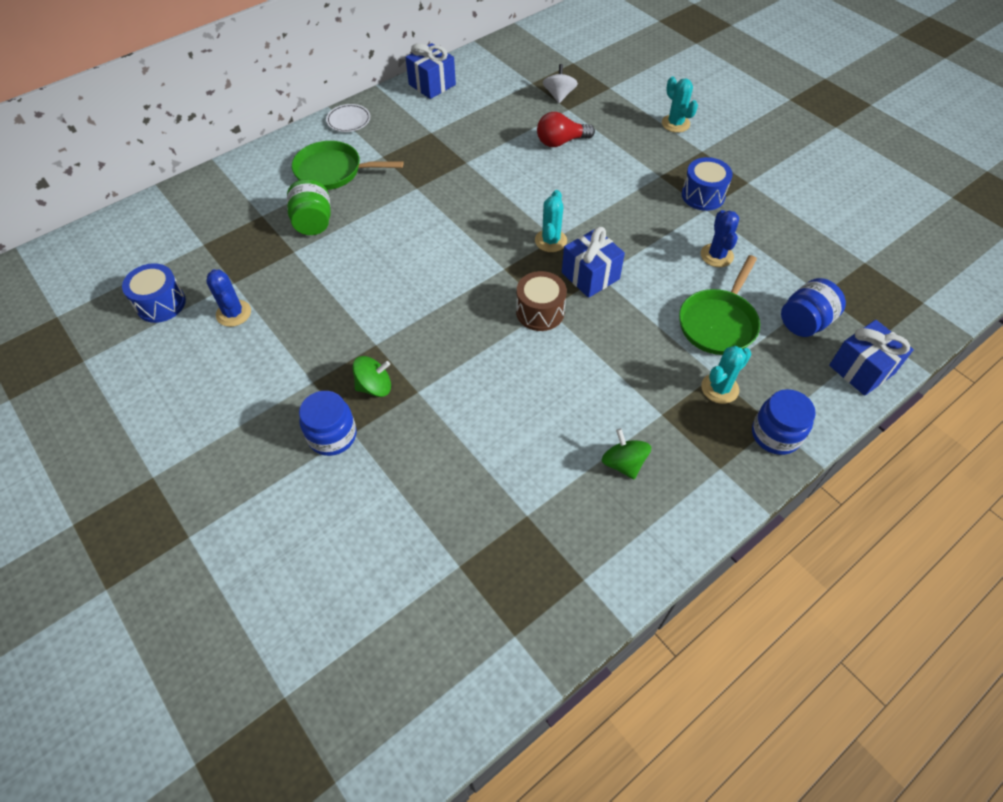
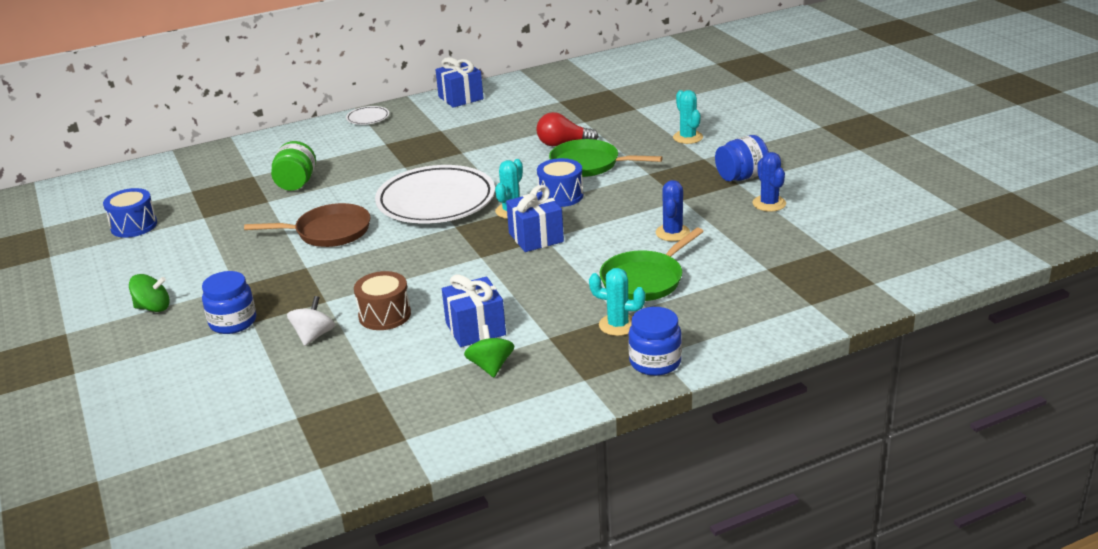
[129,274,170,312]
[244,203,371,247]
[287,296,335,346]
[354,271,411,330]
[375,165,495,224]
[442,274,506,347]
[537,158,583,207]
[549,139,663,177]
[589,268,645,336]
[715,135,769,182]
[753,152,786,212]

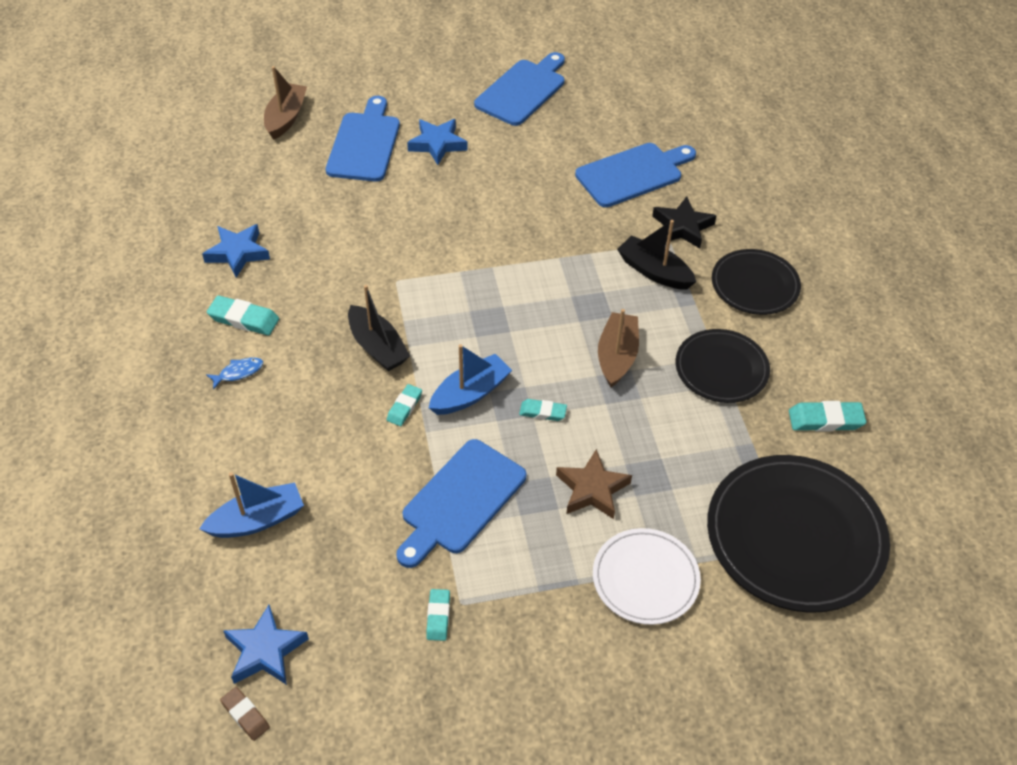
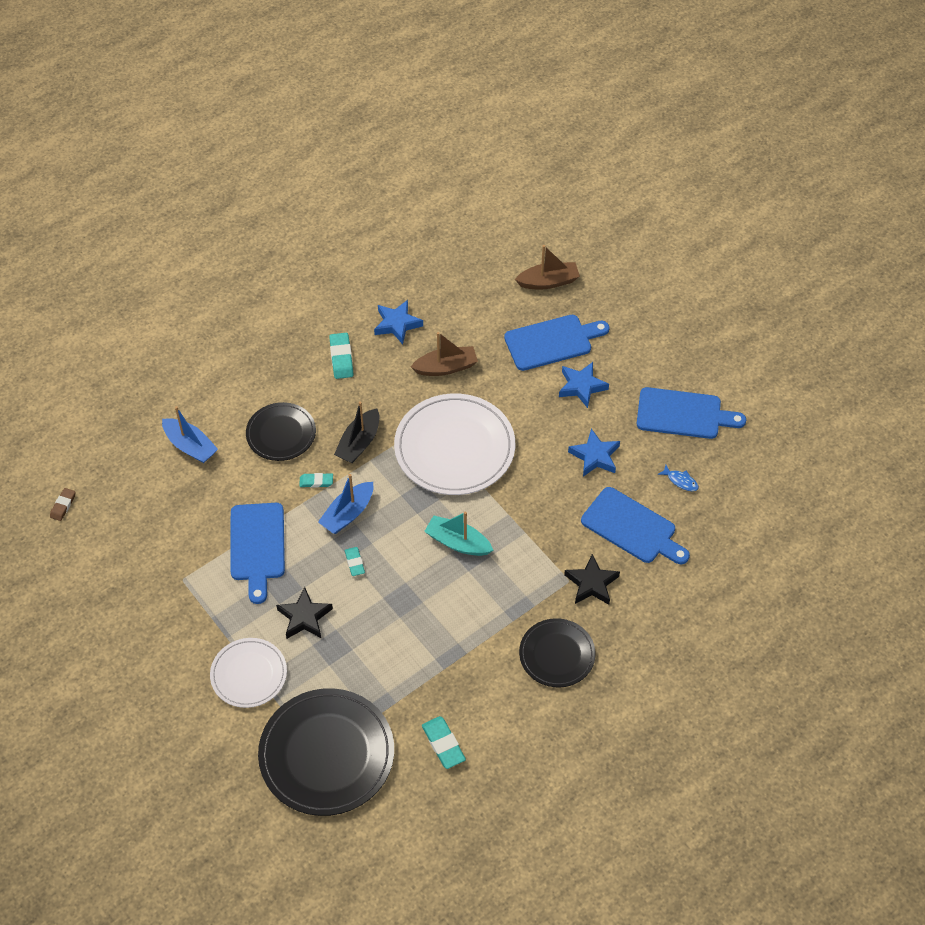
[230,503,285,604]
[246,402,316,461]
[276,587,333,639]
[318,474,373,534]
[394,393,515,495]
[411,332,478,376]
[424,512,493,556]
[568,429,620,477]
[658,465,699,491]
[426,589,450,641] (first image)
[617,220,696,290] (first image)

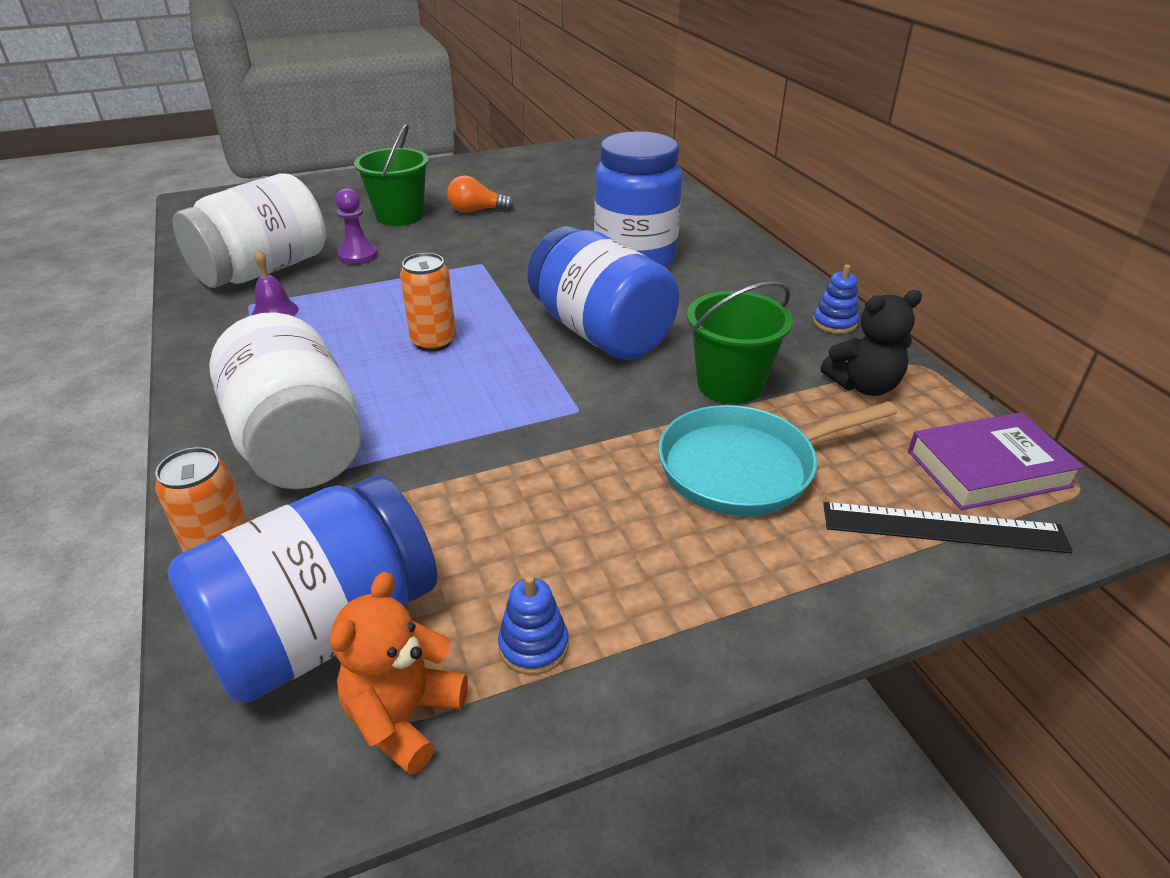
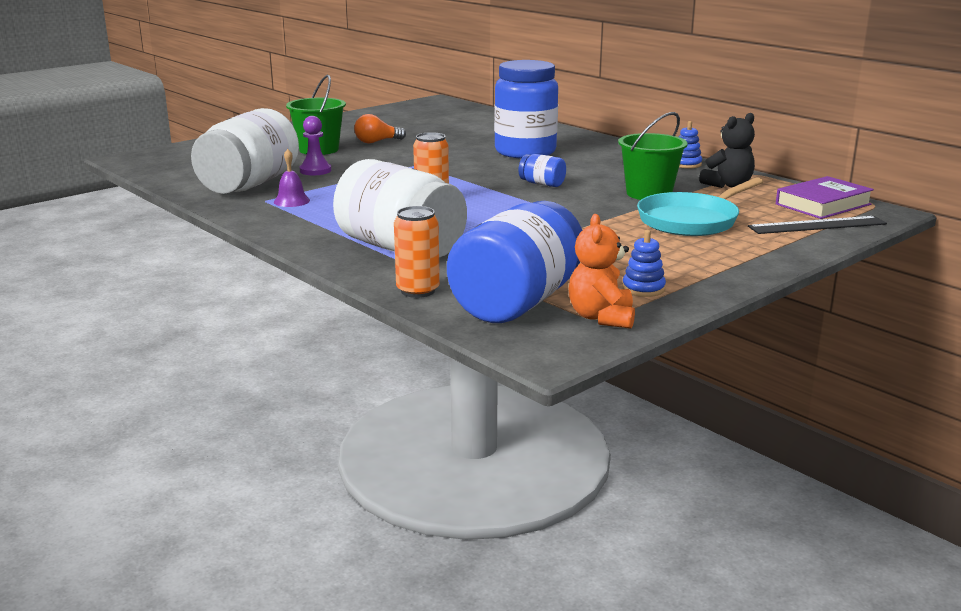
[519,154,566,187]

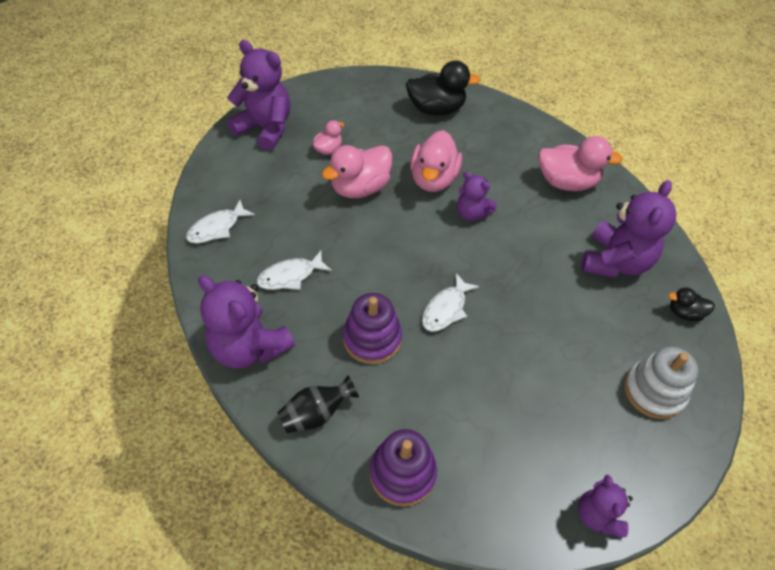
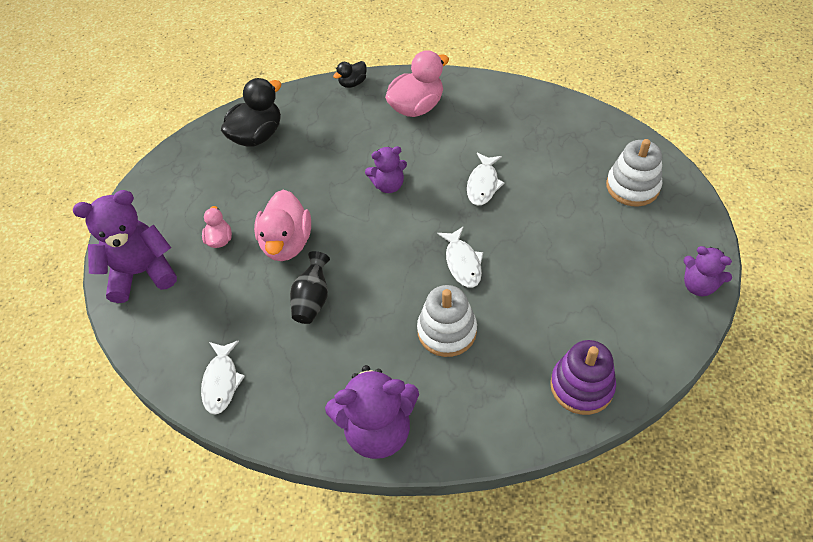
[290,251,330,324]
[333,61,367,88]
[417,285,477,357]
[467,153,505,206]
[410,130,462,192] (first image)
[581,180,676,278] (first image)

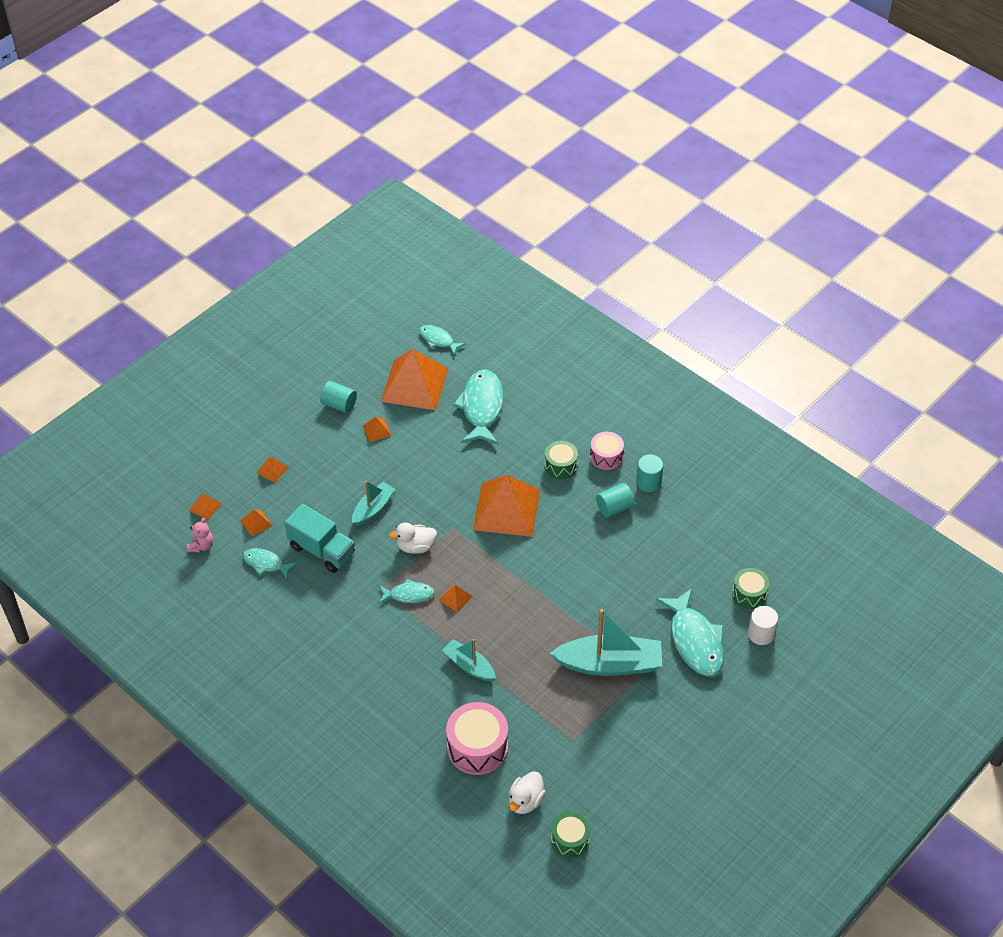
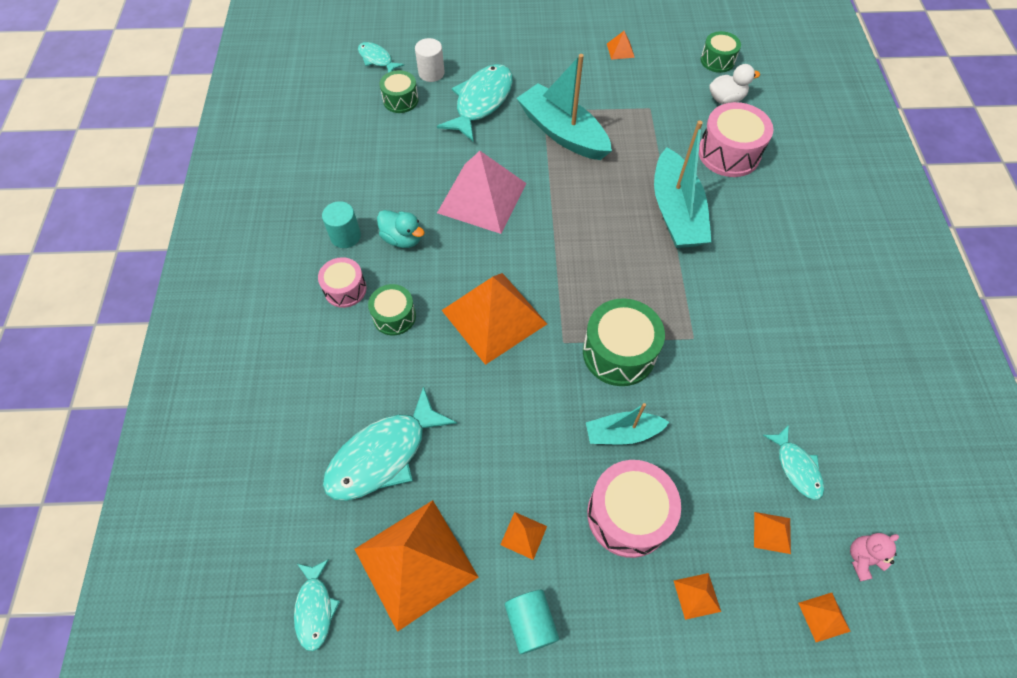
[358,42,404,73]
[377,210,425,248]
[437,151,527,234]
[583,298,665,386]
[587,460,681,558]
[607,31,635,60]
[654,121,712,248]
[285,504,355,573] (first image)

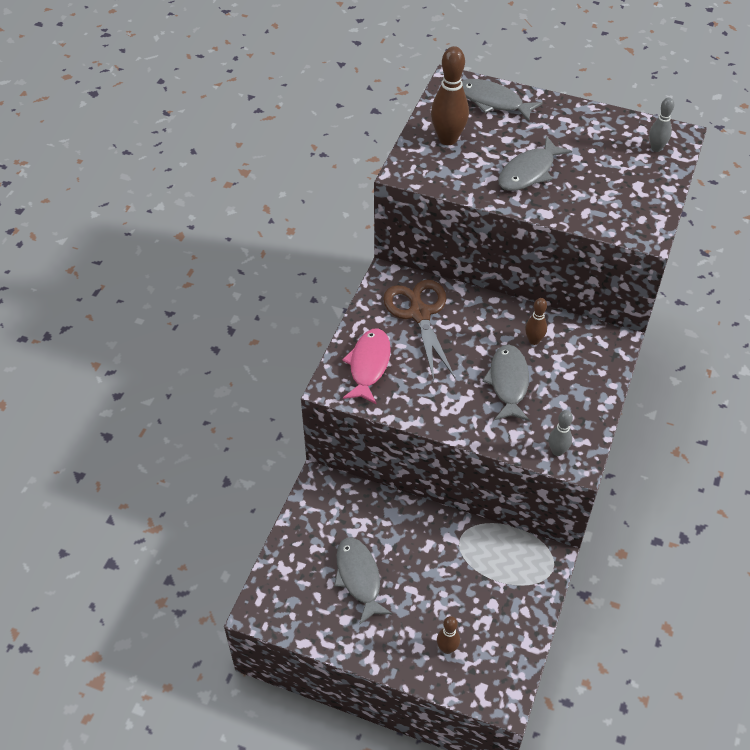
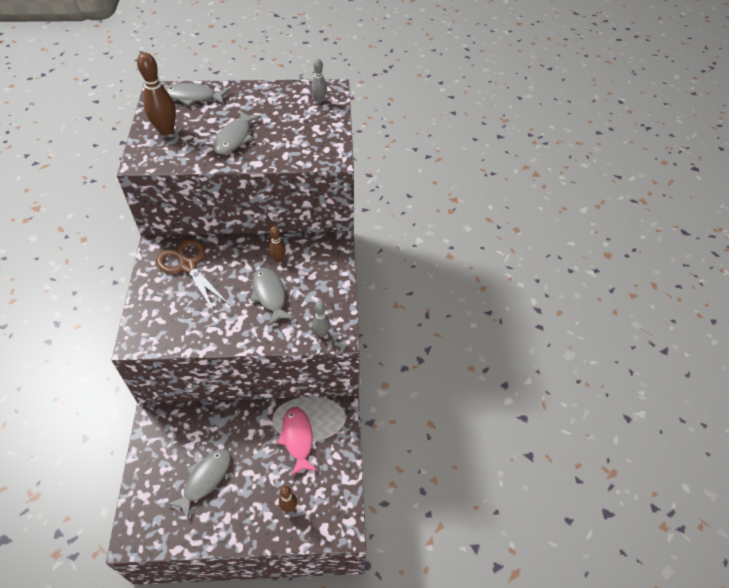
[167,449,231,519]
[277,407,317,476]

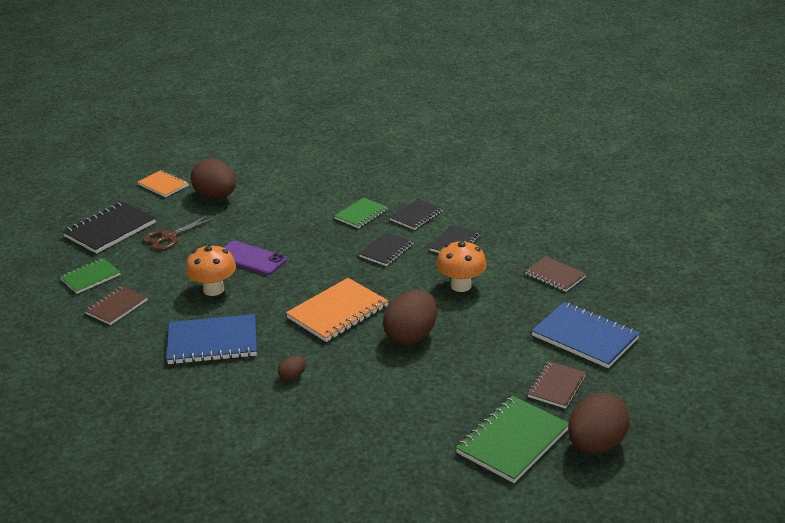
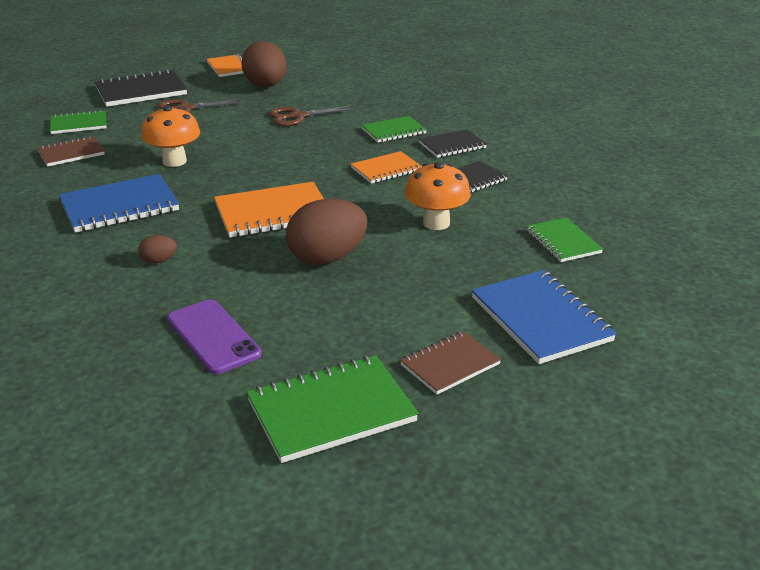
[59,174,179,233]
[167,299,262,374]
[269,105,358,126]
[351,151,422,184]
[526,217,603,262]
[568,393,630,454] (first image)

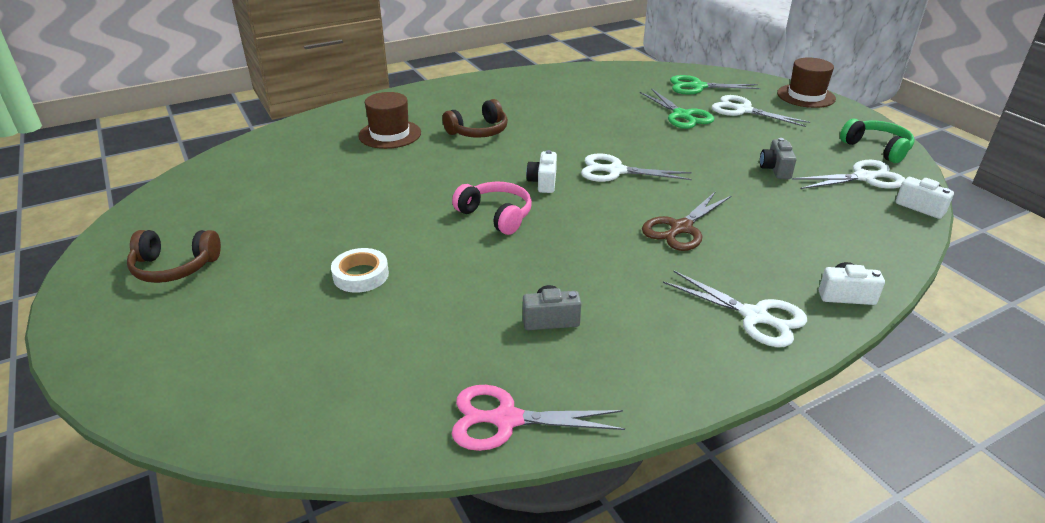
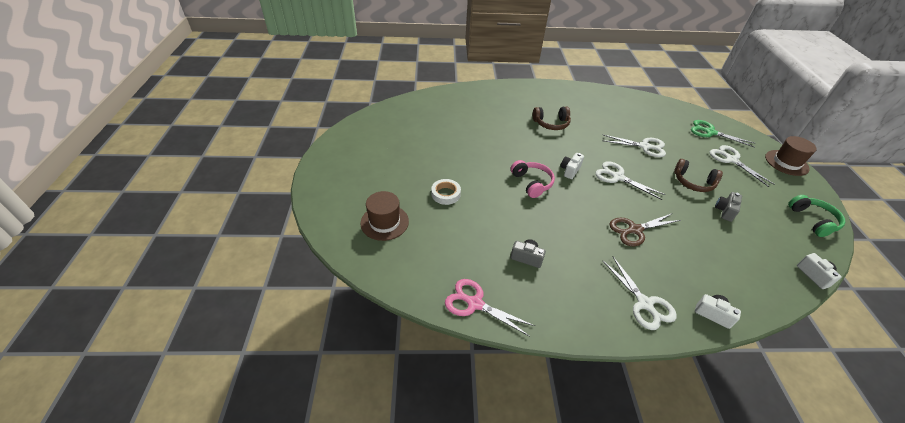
[360,191,409,241]
[602,135,666,157]
[674,159,723,192]
[640,88,714,129] (first image)

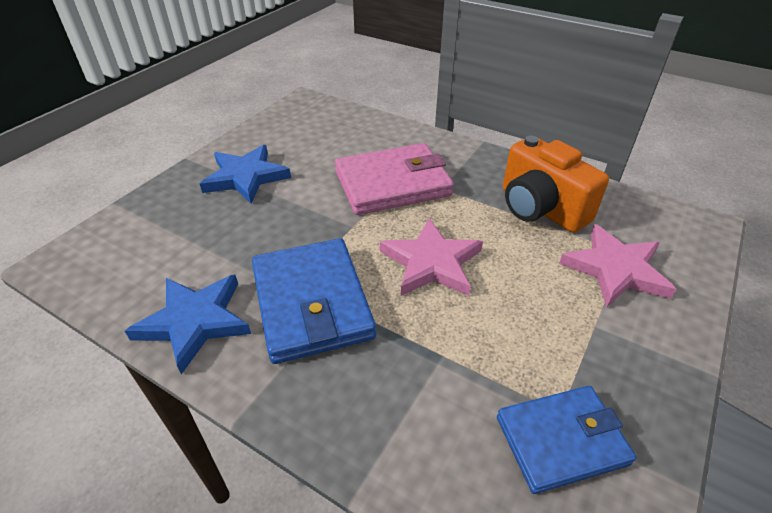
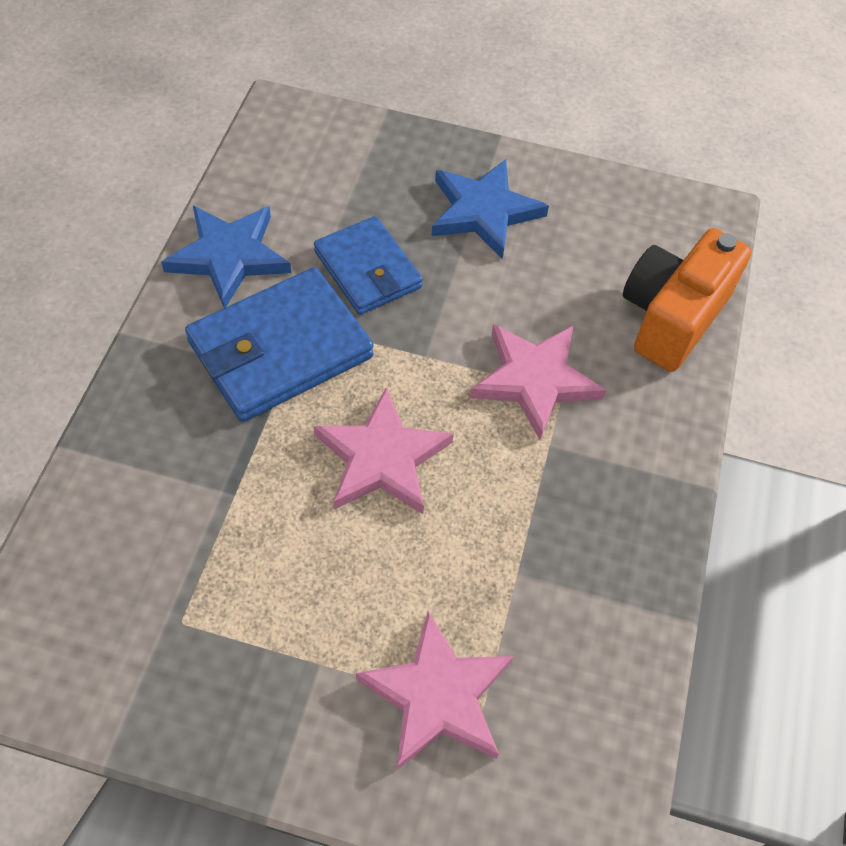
[314,216,423,315]
[470,324,606,440]
[623,228,751,372]

